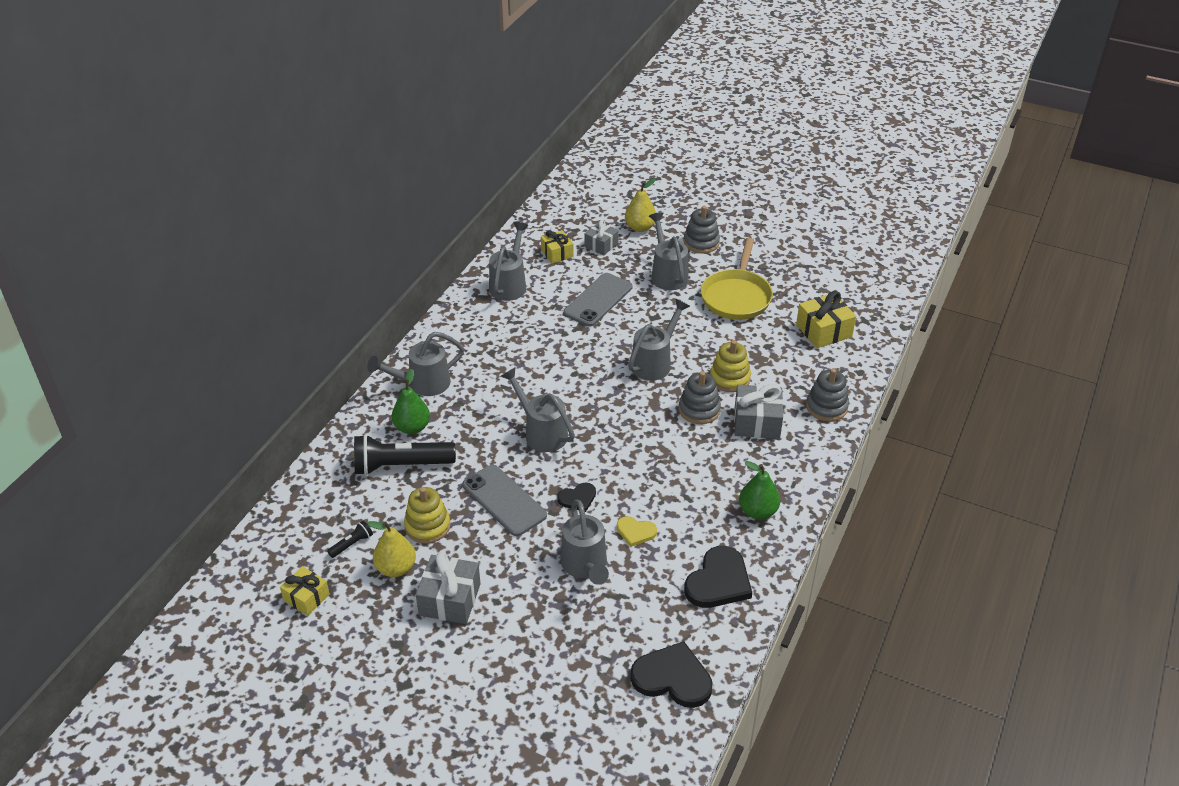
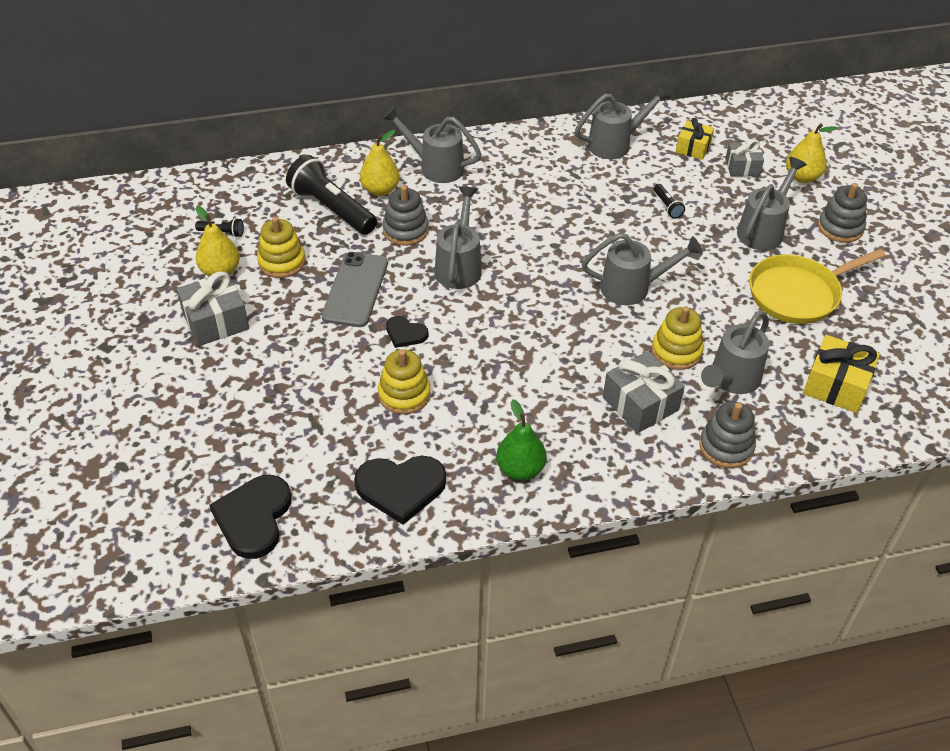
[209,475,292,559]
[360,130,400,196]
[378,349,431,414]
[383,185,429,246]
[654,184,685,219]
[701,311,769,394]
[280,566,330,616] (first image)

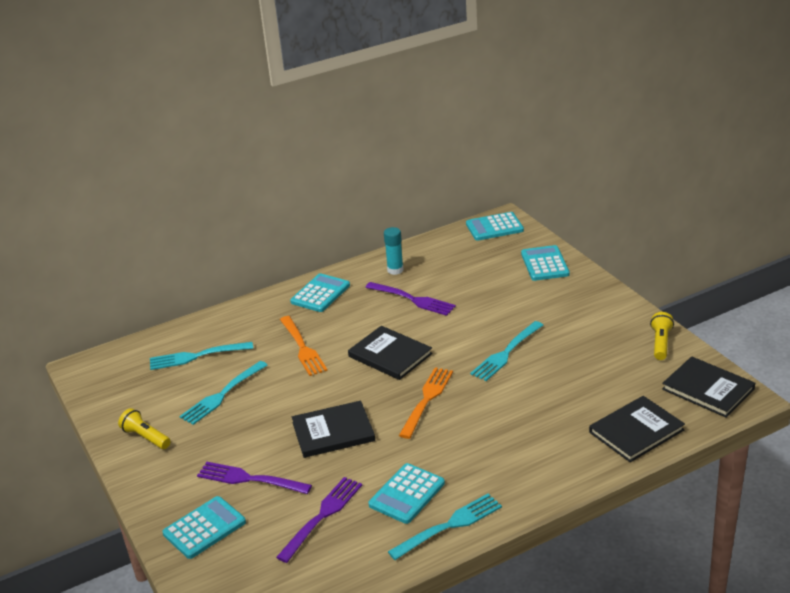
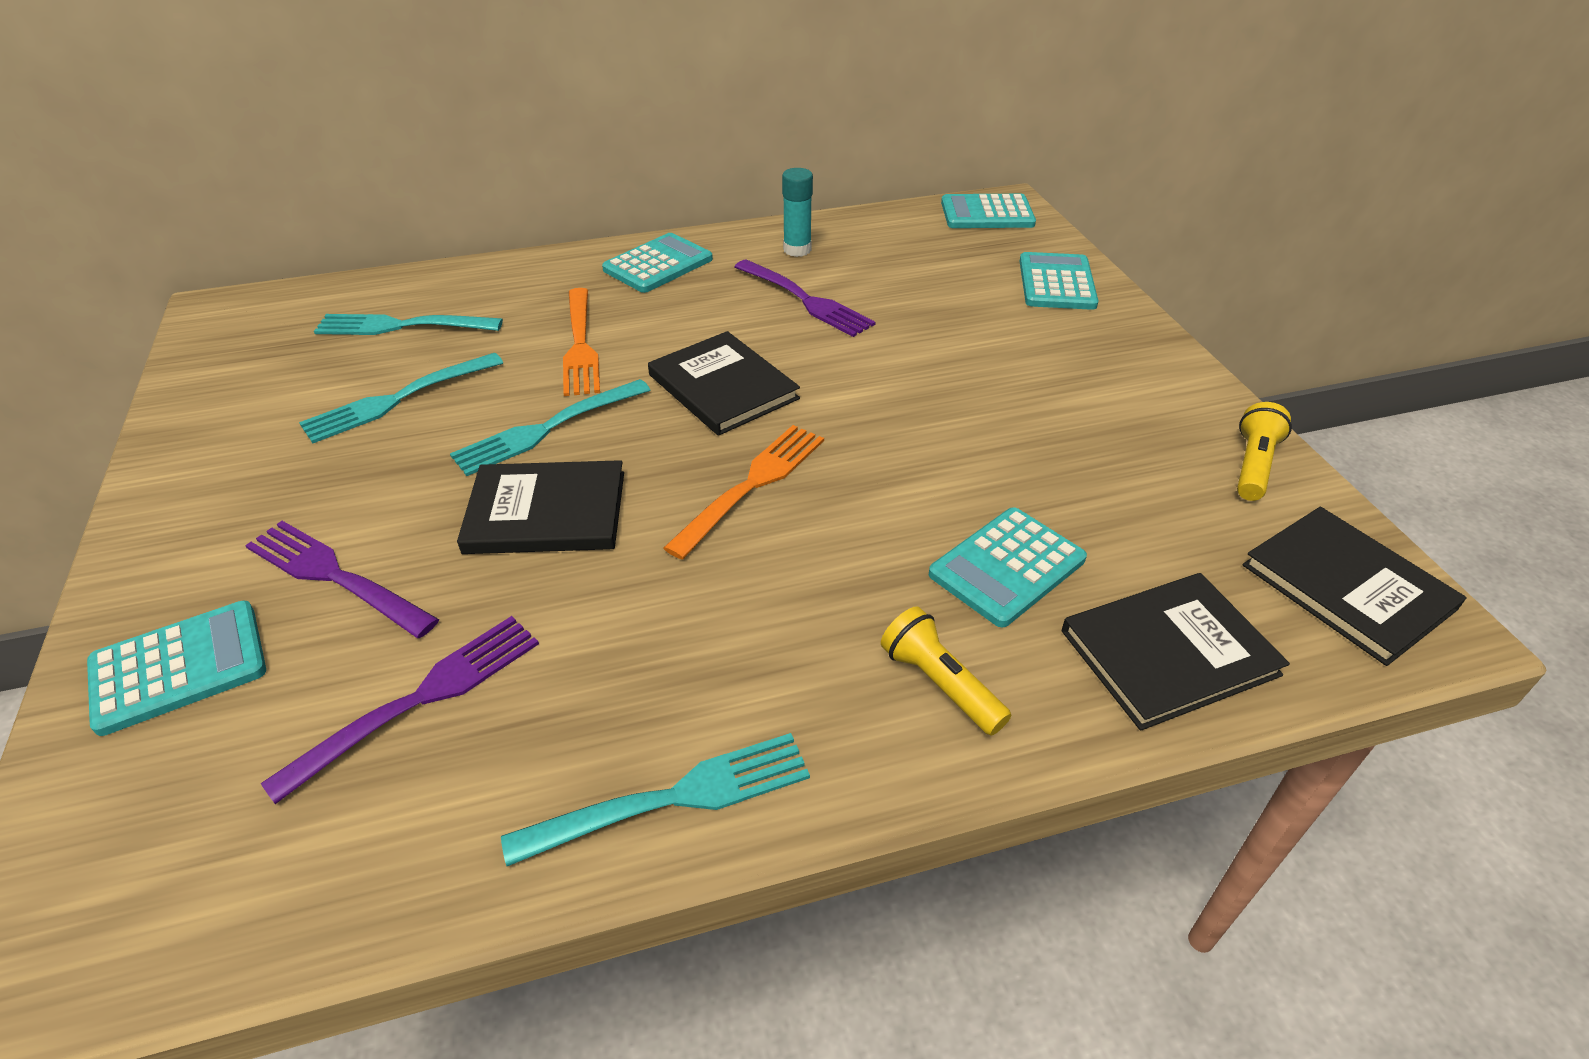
[450,379,650,476]
[881,606,1011,735]
[929,507,1087,628]

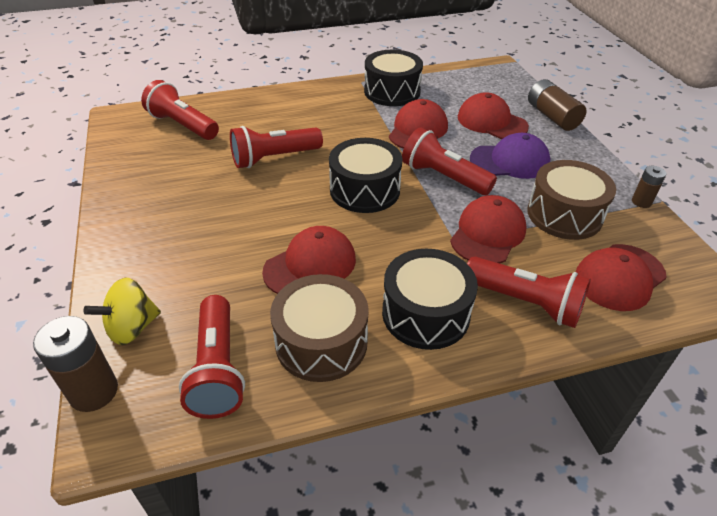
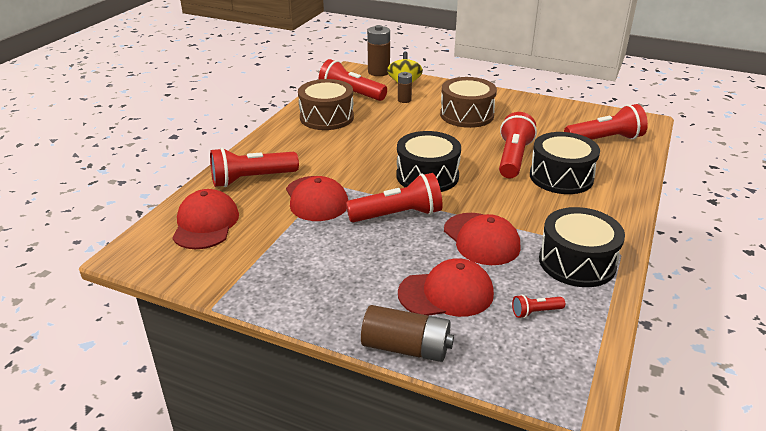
[398,72,412,103]
[440,77,497,128]
[512,294,565,318]
[530,132,600,194]
[262,226,356,294] (first image)
[470,133,550,179] (first image)

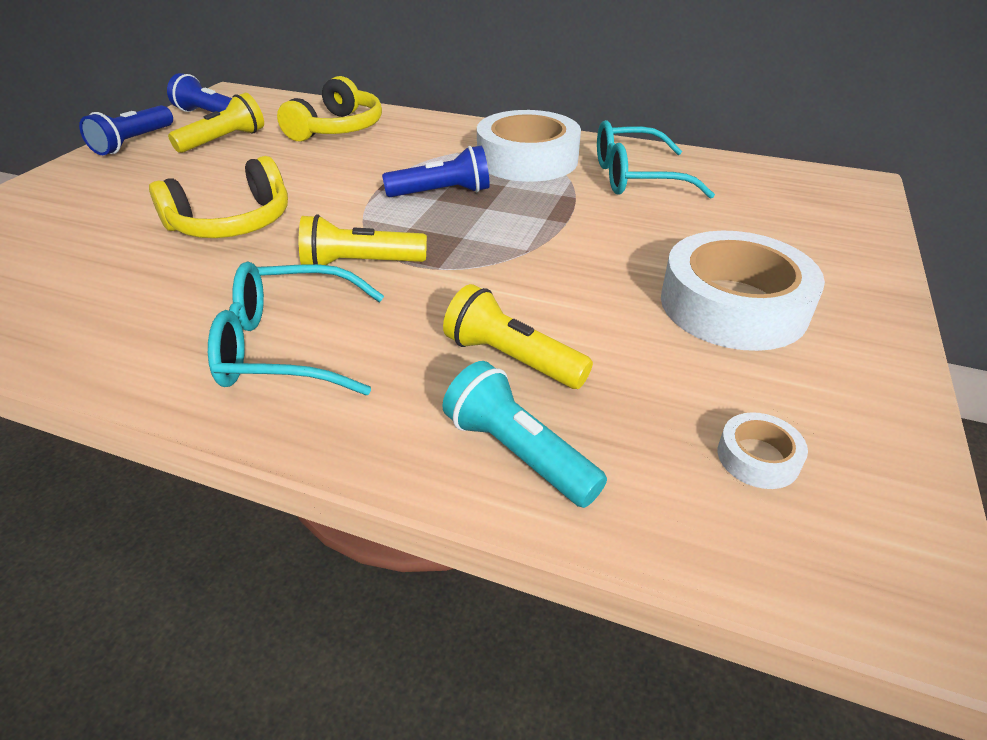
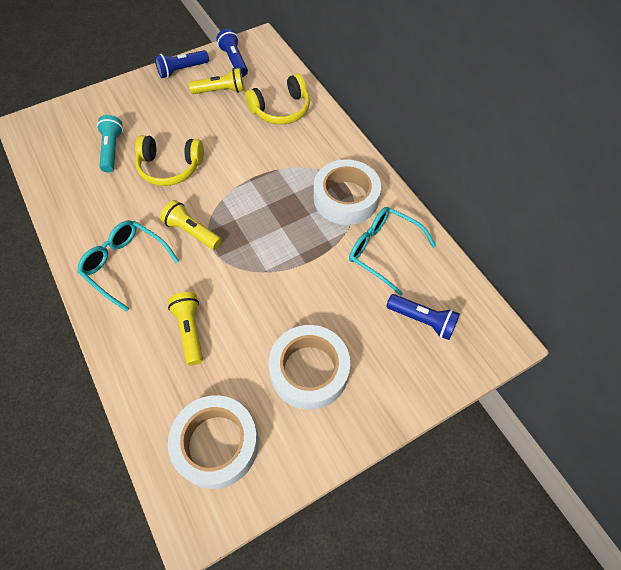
[97,115,123,172]
[168,395,259,489]
[386,294,460,340]

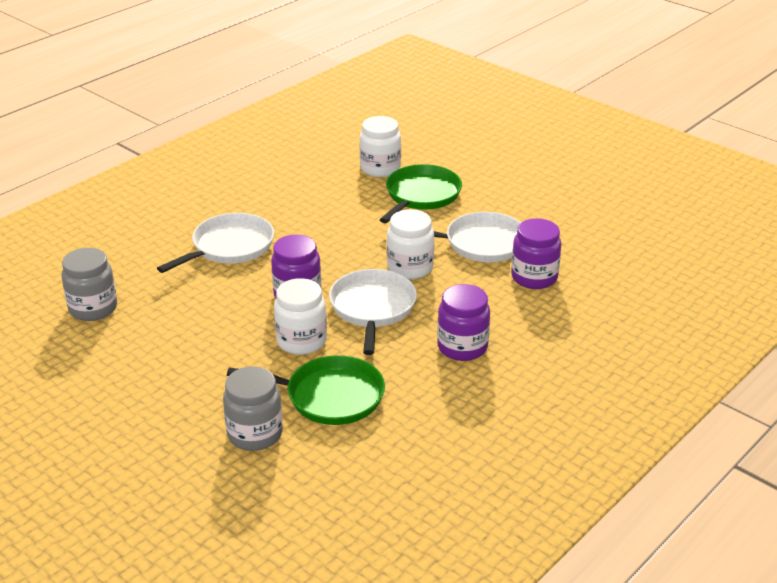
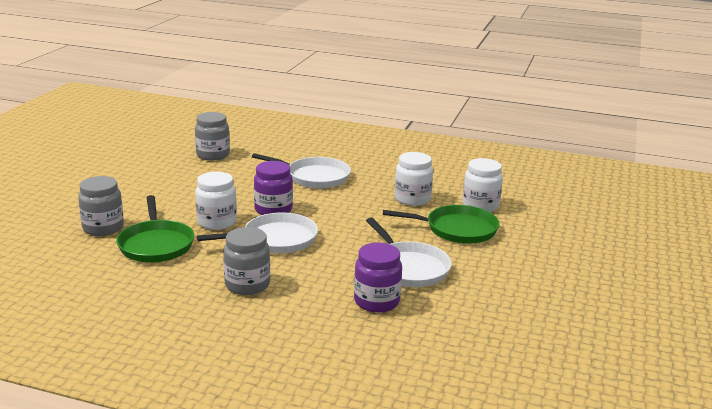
[223,227,270,295]
[395,152,433,206]

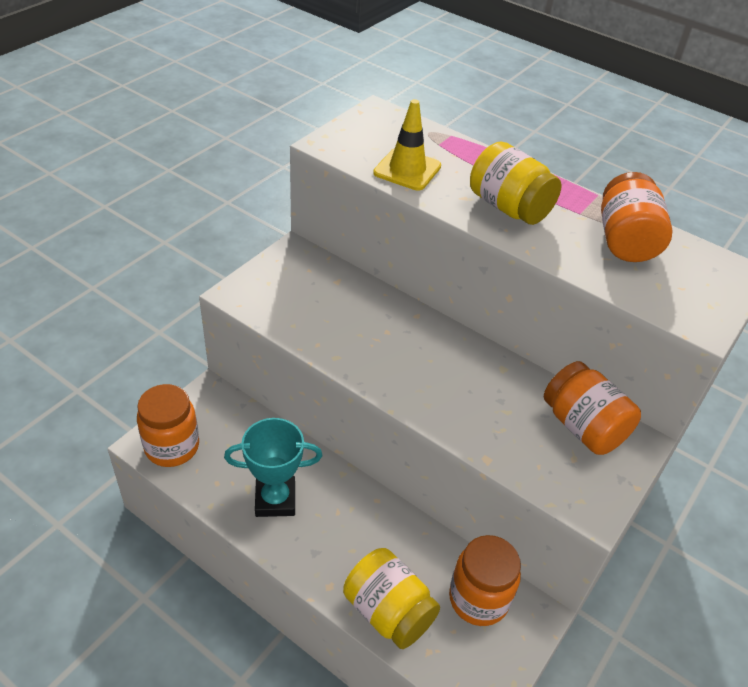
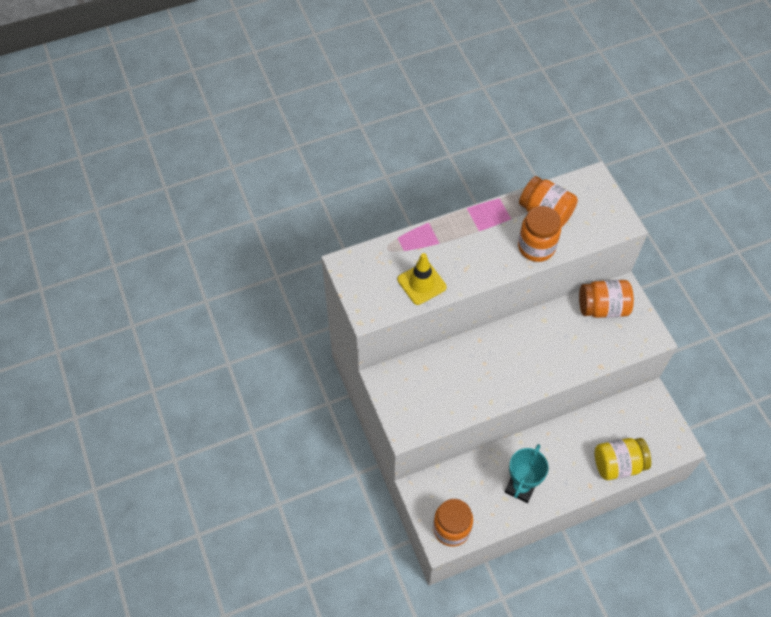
[518,206,561,262]
[470,142,562,225] (first image)

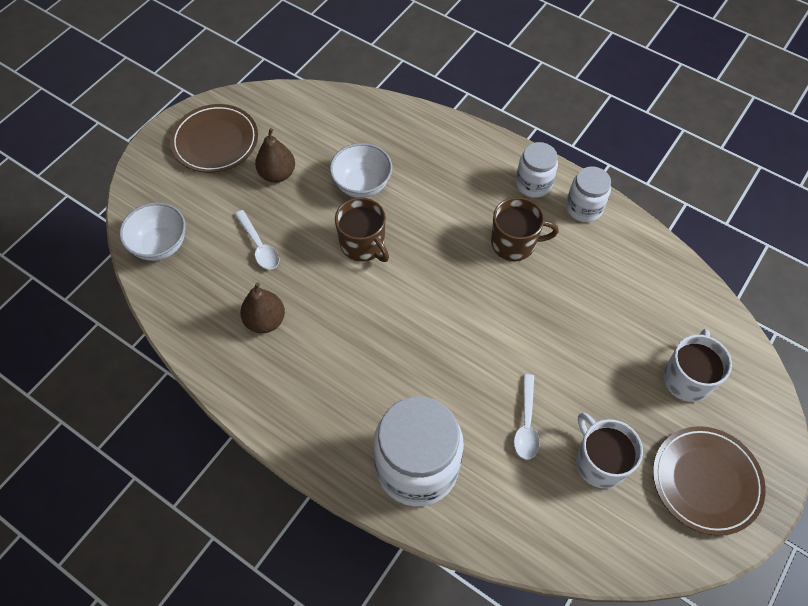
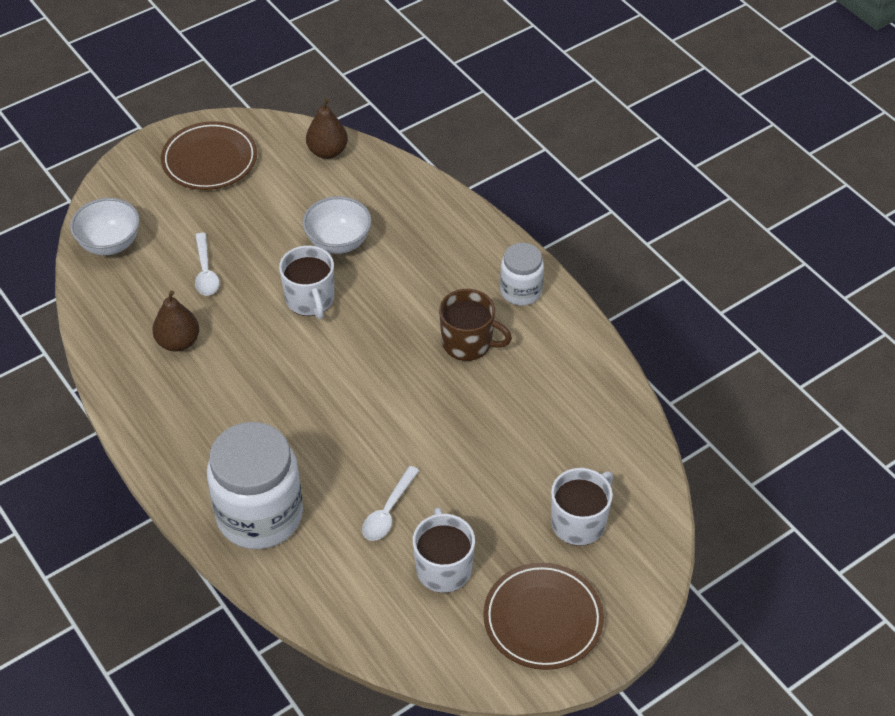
[279,246,334,319]
[306,98,348,159]
[566,167,611,222] (first image)

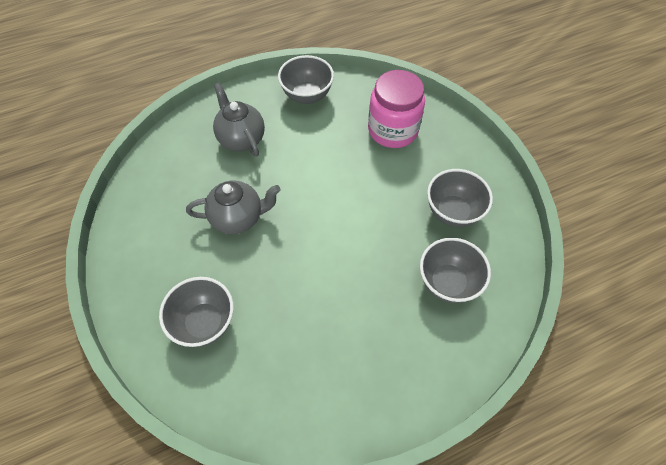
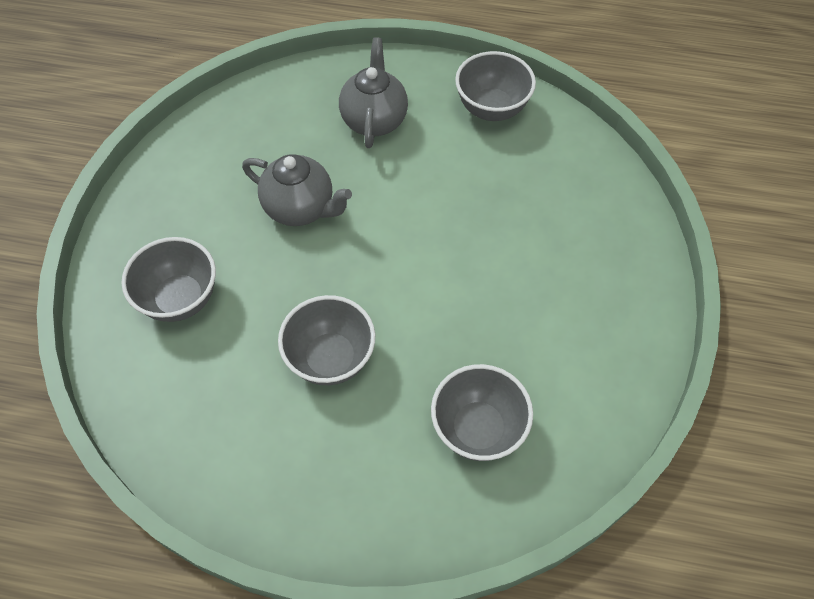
[278,295,375,385]
[368,70,425,148] (first image)

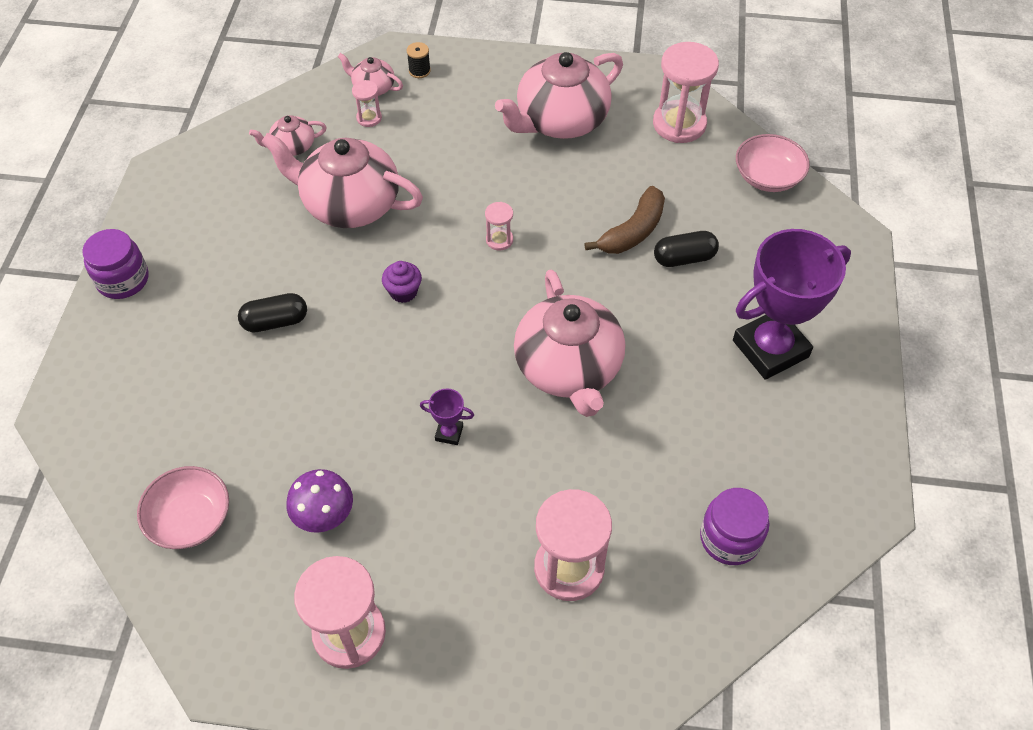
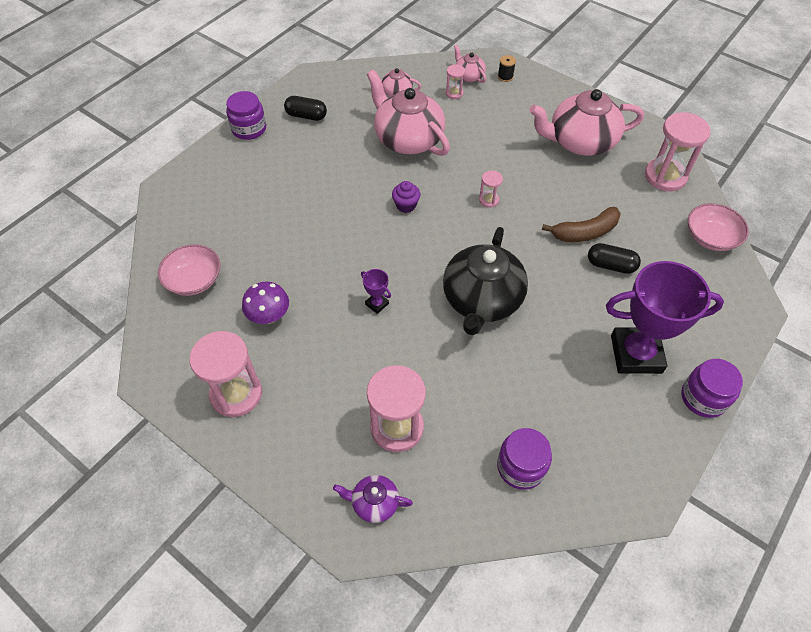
[284,96,327,121]
[333,475,413,523]
[443,227,528,335]
[681,359,743,418]

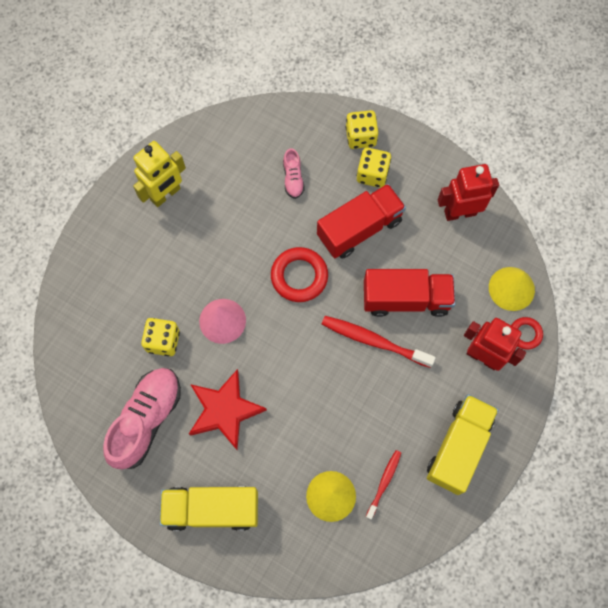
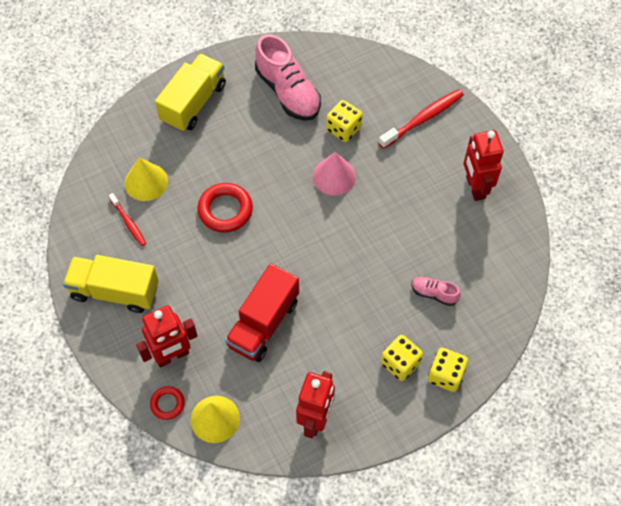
[63,255,159,313]
[197,183,253,233]
[378,89,464,149]
[464,130,504,201]
[189,369,267,450] (first image)
[317,184,406,259] (first image)

